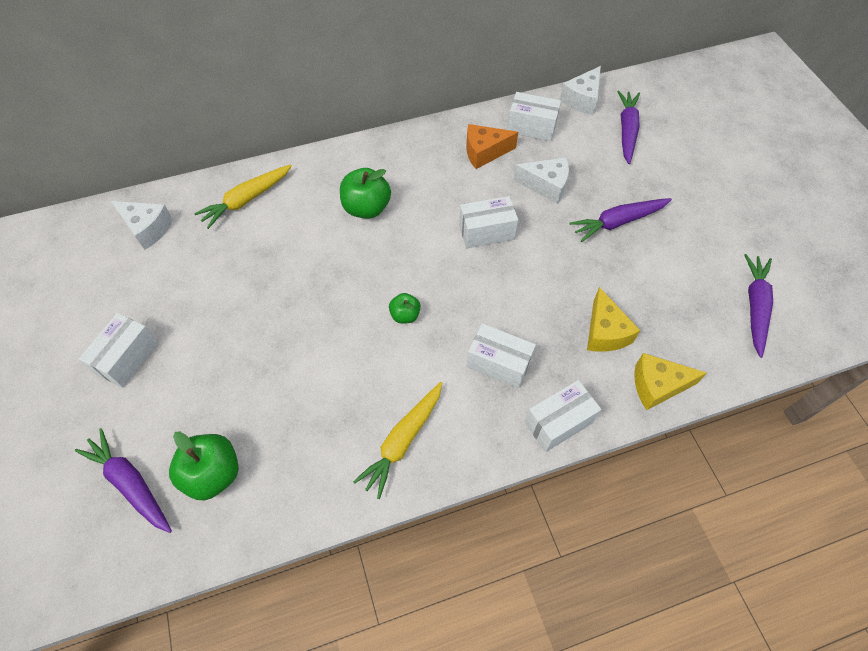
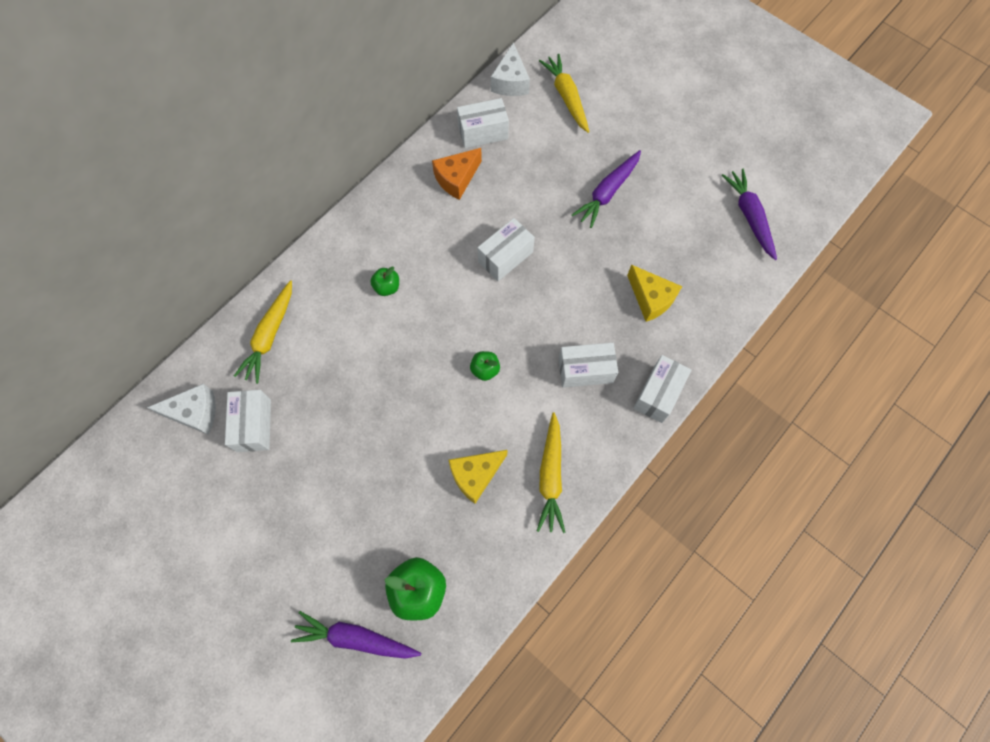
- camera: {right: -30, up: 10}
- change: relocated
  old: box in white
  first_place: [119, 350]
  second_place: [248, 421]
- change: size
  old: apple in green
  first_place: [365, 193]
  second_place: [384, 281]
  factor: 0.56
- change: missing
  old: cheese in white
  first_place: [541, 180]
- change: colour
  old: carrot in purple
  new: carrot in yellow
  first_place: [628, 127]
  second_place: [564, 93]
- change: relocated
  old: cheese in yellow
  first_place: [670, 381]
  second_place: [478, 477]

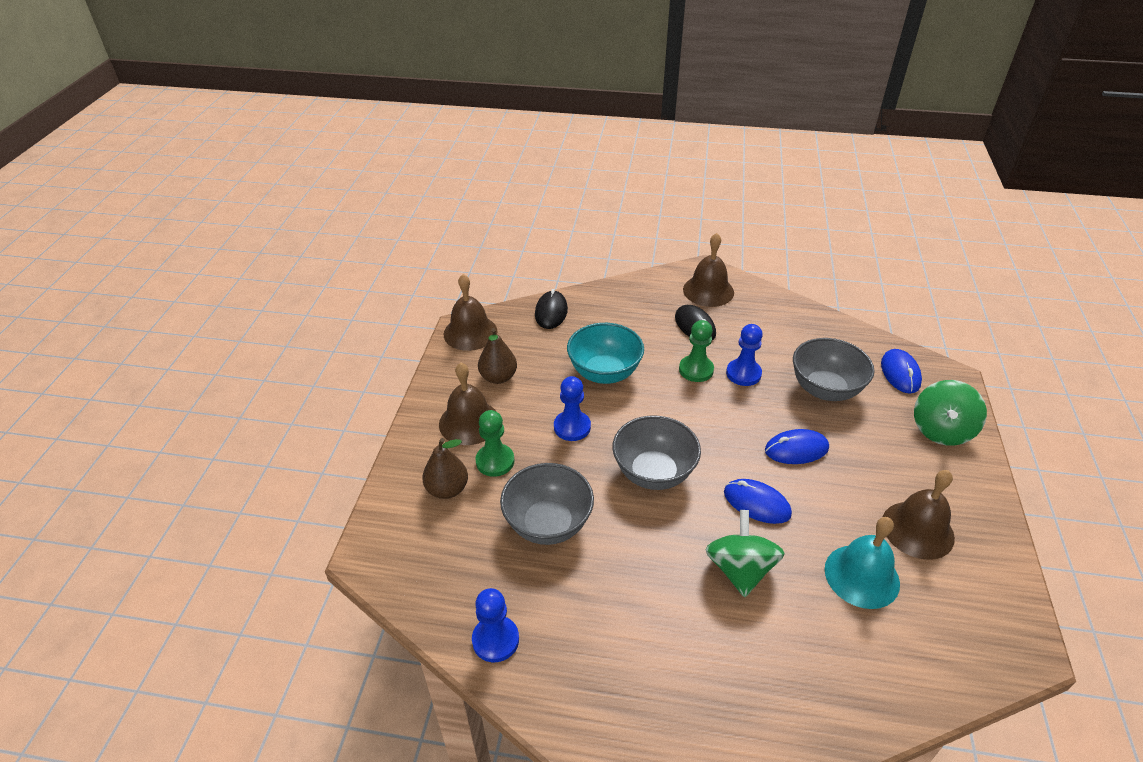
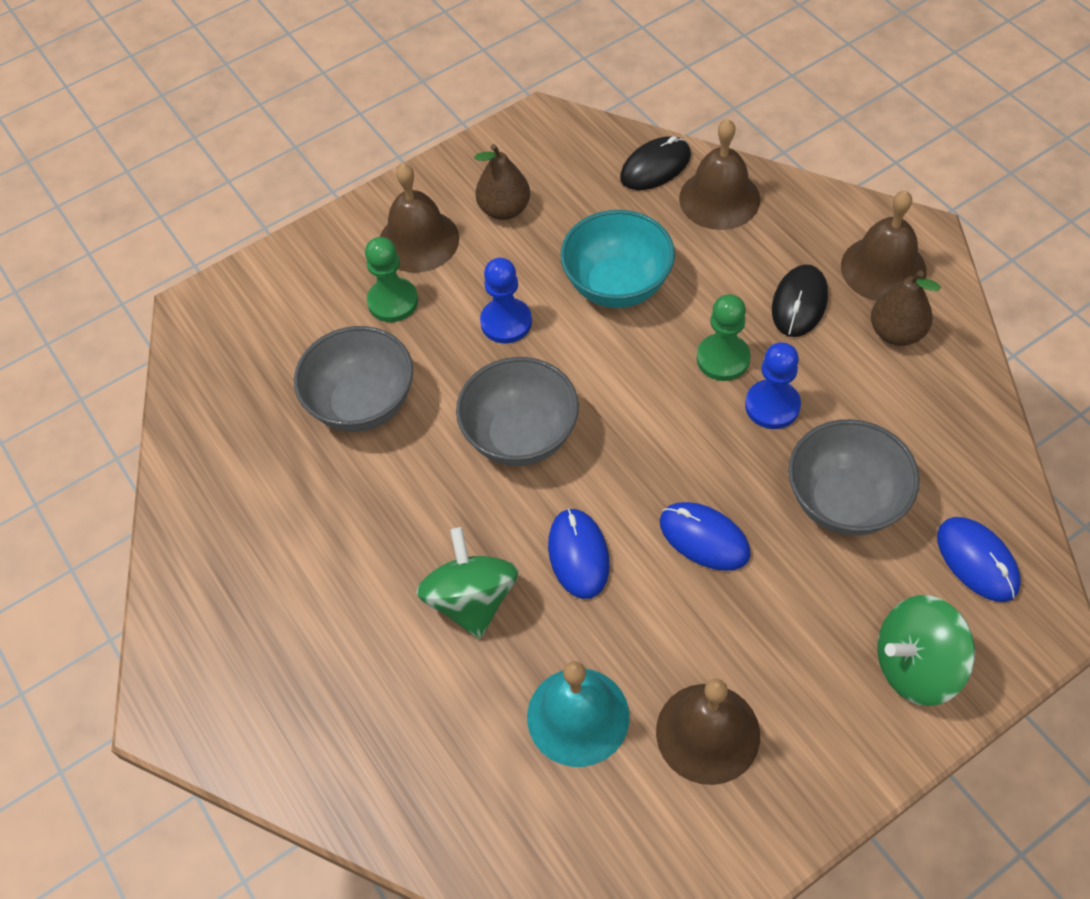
- camera: {right: 50, up: 15}
- change: relocated
  old: pear in brown
  first_place: [445, 468]
  second_place: [906, 308]
- change: relocated
  old: bell in brown
  first_place: [471, 312]
  second_place: [719, 174]
- change: missing
  old: pawn in blue
  first_place: [495, 625]
- change: spun
  old: spinning top in green
  first_place: [745, 553]
  second_place: [467, 583]
  degrees: -60
- change: spun
  old: mouse in blue
  first_place: [901, 371]
  second_place: [979, 559]
  degrees: -75

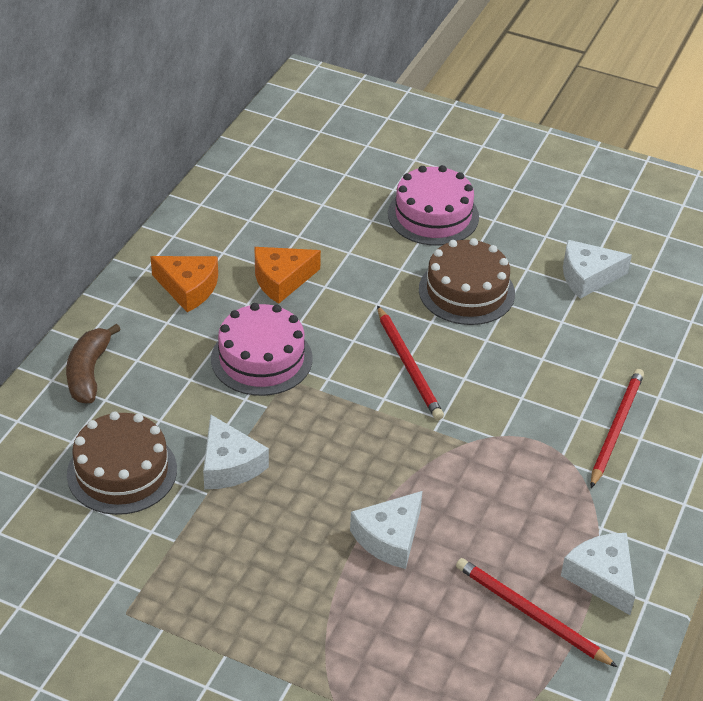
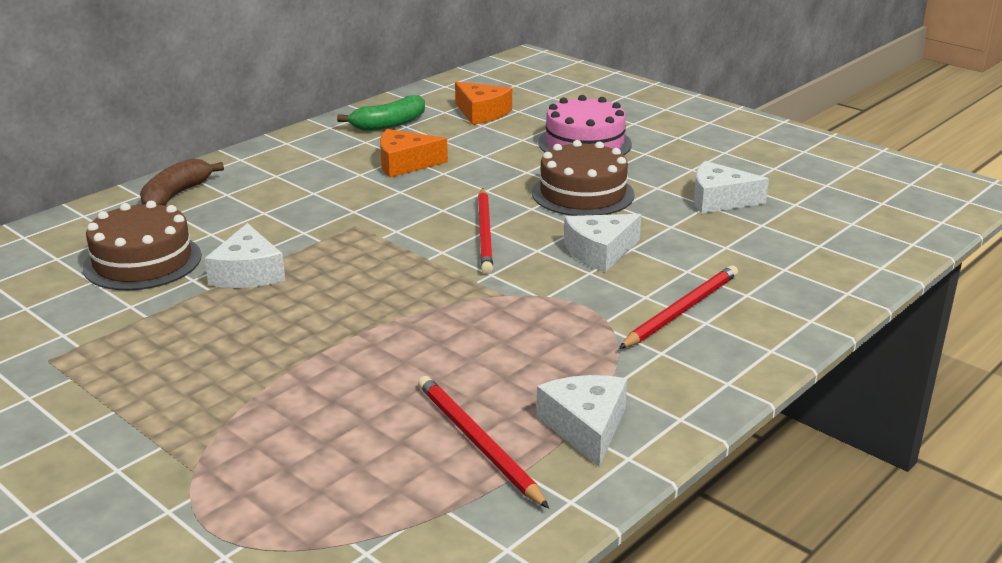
- camera: {right: 20, up: -15}
- change: relocated
  old: cheese in orange
  first_place: [184, 284]
  second_place: [483, 103]
- change: missing
  old: cake in pink
  first_place: [261, 349]
- change: relocated
  old: cheese in white
  first_place: [386, 530]
  second_place: [602, 243]
- change: appeared
  new: banana in green
  second_place: [381, 113]

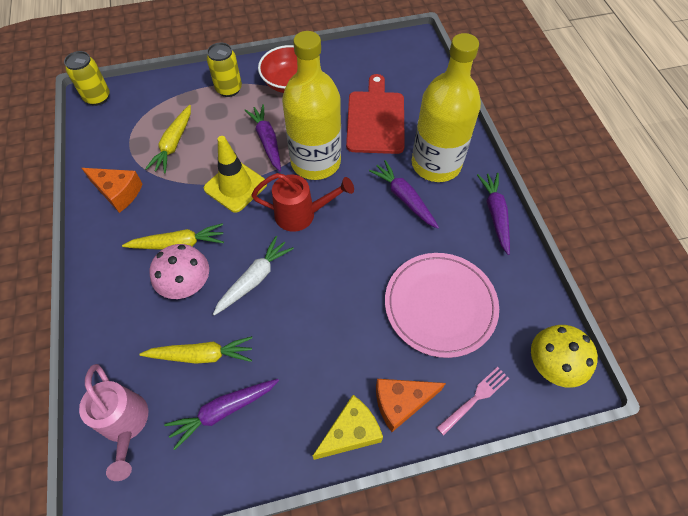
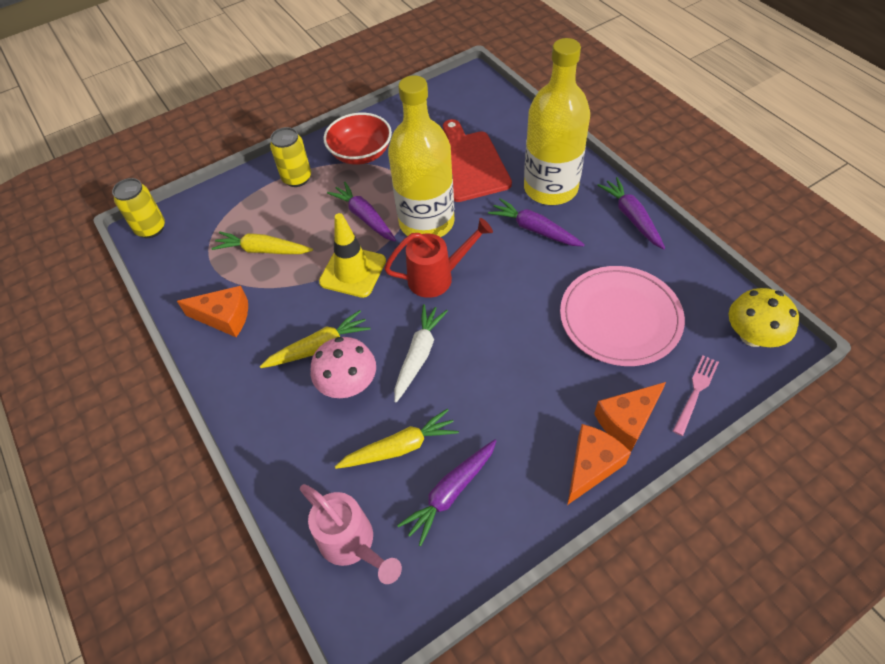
- camera: {right: -15, up: -5}
- change: spun
  old: carrot in yellow
  first_place: [168, 139]
  second_place: [262, 242]
  degrees: 105
- change: colour
  old: cheese in yellow
  new: cheese in orange
  first_place: [348, 427]
  second_place: [599, 464]

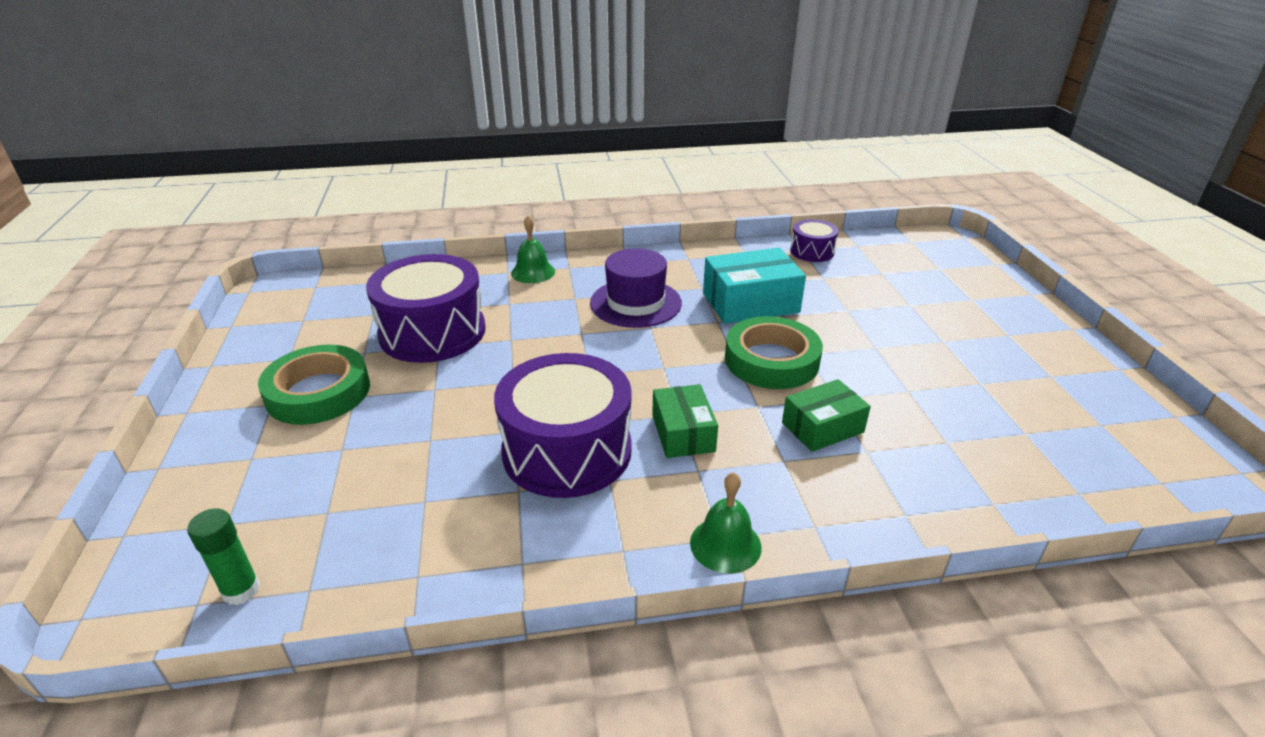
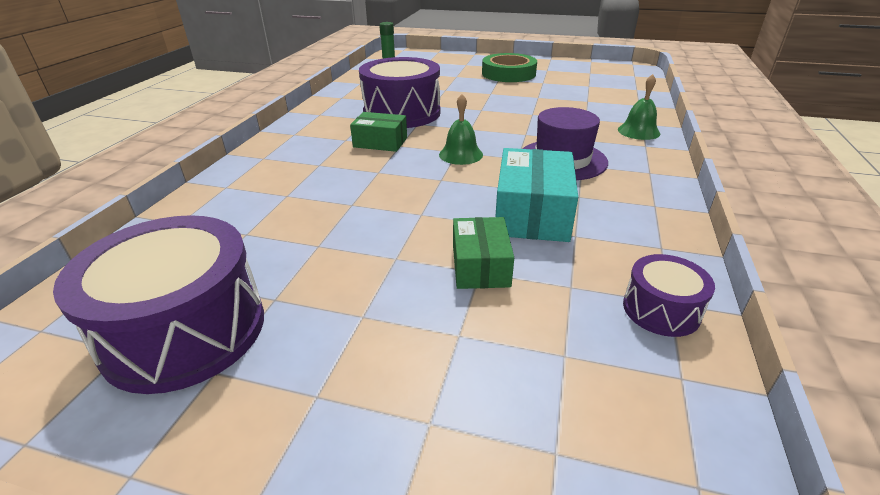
- camera: {right: 115, up: 0}
- change: relocated
  old: drum in purple
  first_place: [426, 308]
  second_place: [158, 304]
- change: relocated
  old: bell in green
  first_place: [726, 523]
  second_place: [461, 129]
- change: missing
  old: tape in green
  first_place: [774, 352]
- change: relocated
  old: box in green
  first_place: [826, 415]
  second_place: [483, 253]

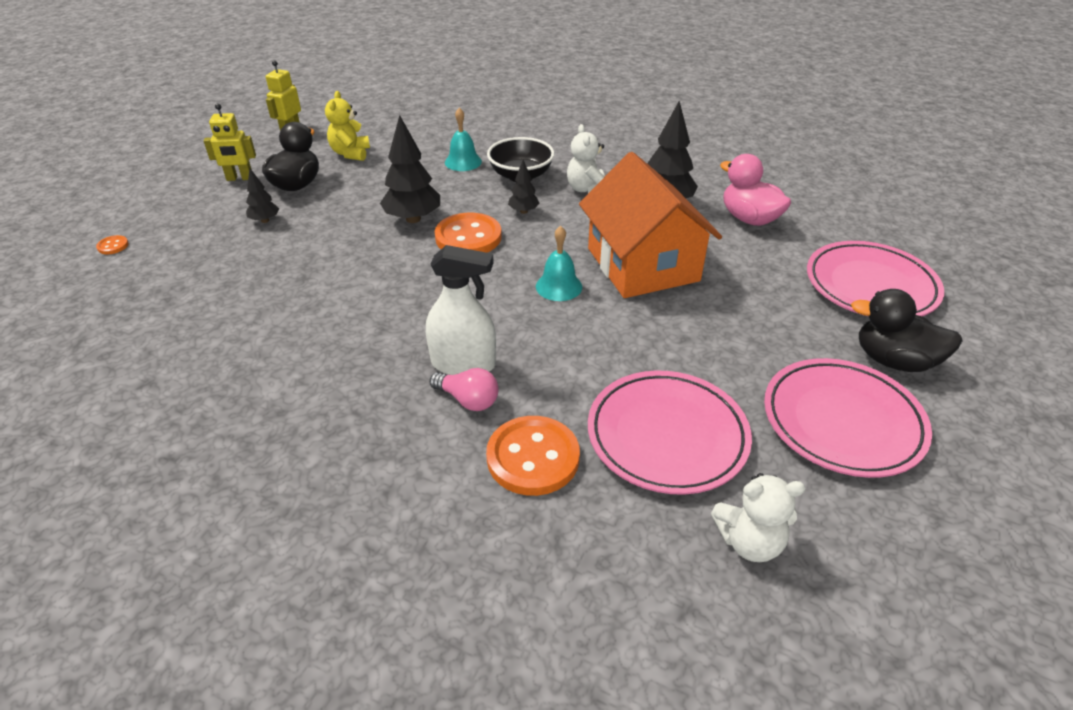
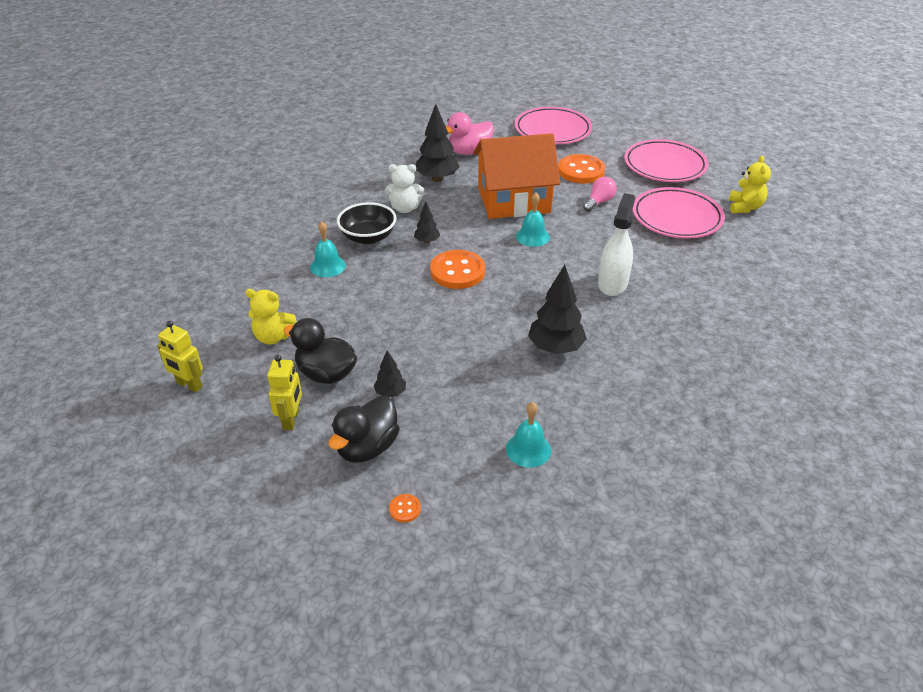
- camera: {right: -80, up: 0}
- change: relocated
  old: tree in black
  first_place: [410, 169]
  second_place: [557, 309]
- change: relocated
  old: light bulb in pink
  first_place: [464, 389]
  second_place: [600, 194]
- change: relocated
  old: button in orange
  first_place: [533, 456]
  second_place: [581, 168]
- change: colour
  old: teddy bear in white
  new: teddy bear in yellow
  first_place: [758, 517]
  second_place: [750, 184]
- change: relocated
  old: duck in black
  first_place: [906, 330]
  second_place: [364, 429]
- change: appeared
  new: bell in turquoise
  second_place: [528, 435]

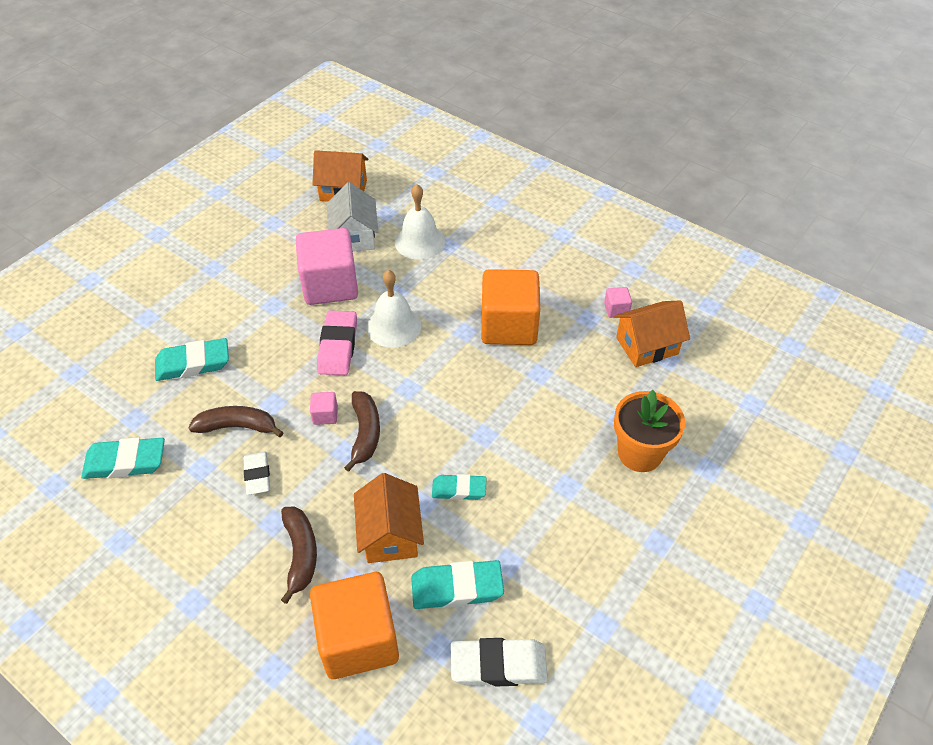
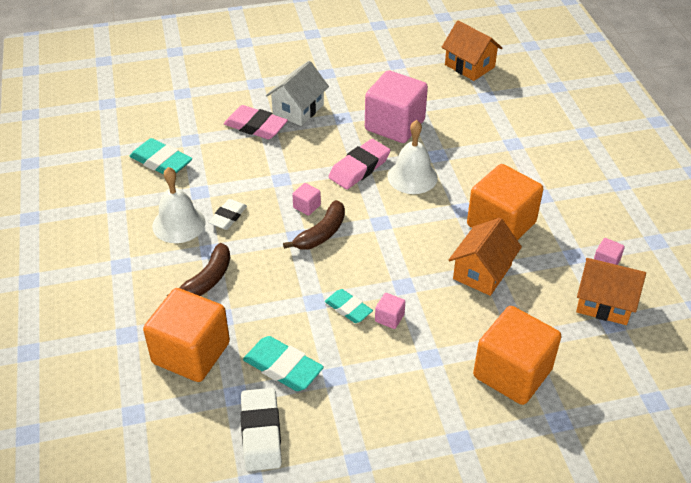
- camera: {right: 40, up: -5}
- change: colour
  old: eraser in turquoise
  new: eraser in pink
  first_place: [192, 359]
  second_place: [256, 122]
- change: missing
  old: banana in brown
  first_place: [236, 421]
- change: relocated
  old: house in white
  first_place: [352, 217]
  second_place: [297, 93]
- change: relocated
  old: house in orange
  first_place: [389, 518]
  second_place: [485, 257]
- change: relocated
  old: bell in white
  first_place: [420, 222]
  second_place: [179, 205]
- change: spun
  old: eraser in white
  first_place: [499, 662]
  second_place: [261, 429]
  degrees: 45
- change: exchanged
  old: flower pot in orange
  new: cube in orange
  first_place: [649, 431]
  second_place: [517, 355]
- change: appeared
  new: cube in pink
  second_place: [390, 311]

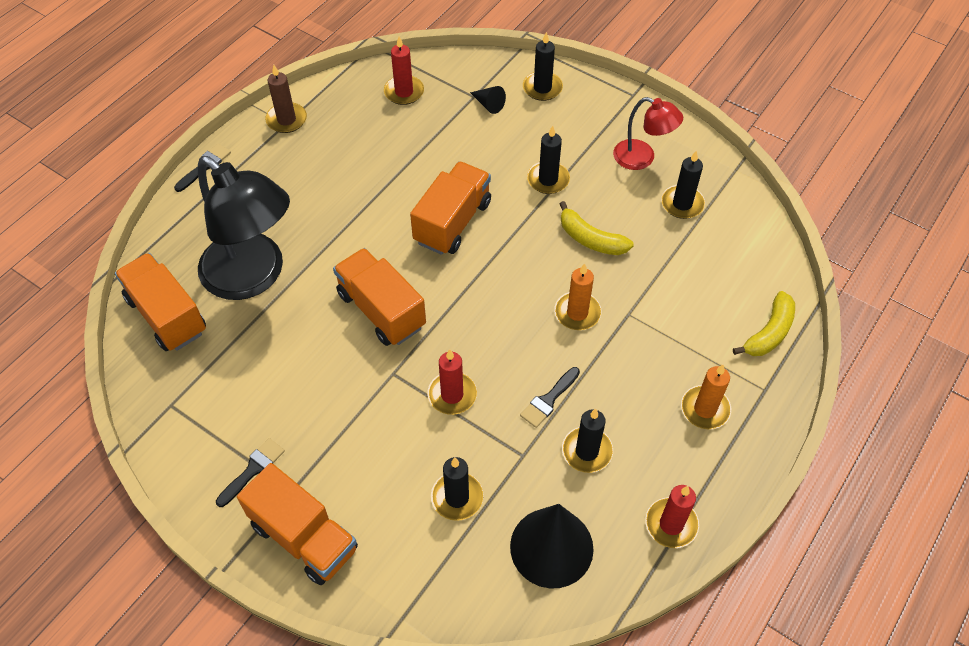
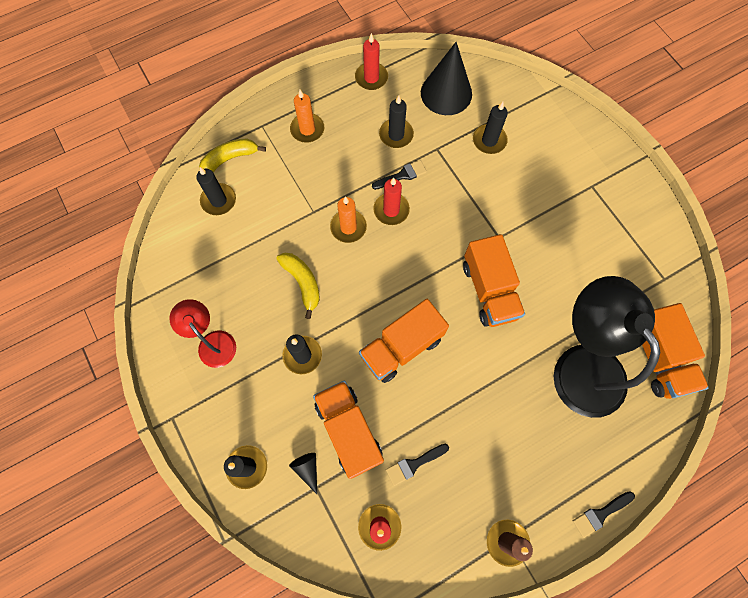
- camera: {right: -155, up: 15}
- change: relocated
  old: brush in black
  first_place: [250, 472]
  second_place: [417, 465]
- change: relocated
  old: truck in orange
  first_place: [297, 524]
  second_place: [348, 429]
- change: relocated
  old: candle in red
  first_place: [452, 382]
  second_place: [391, 201]
- change: relocated
  old: candle in black
  first_place: [683, 184]
  second_place: [216, 191]

